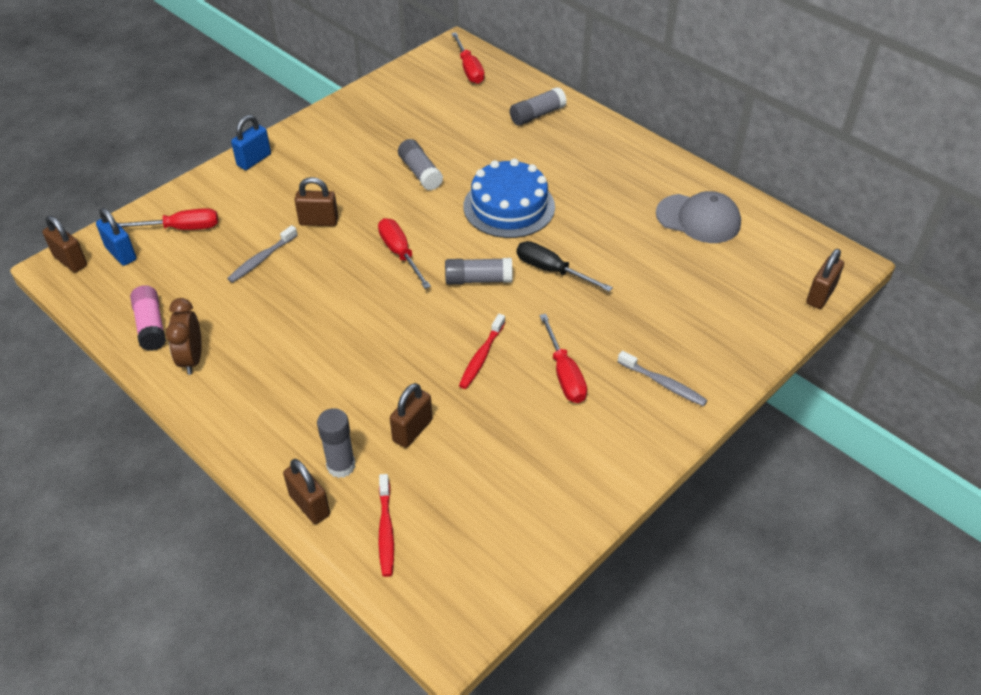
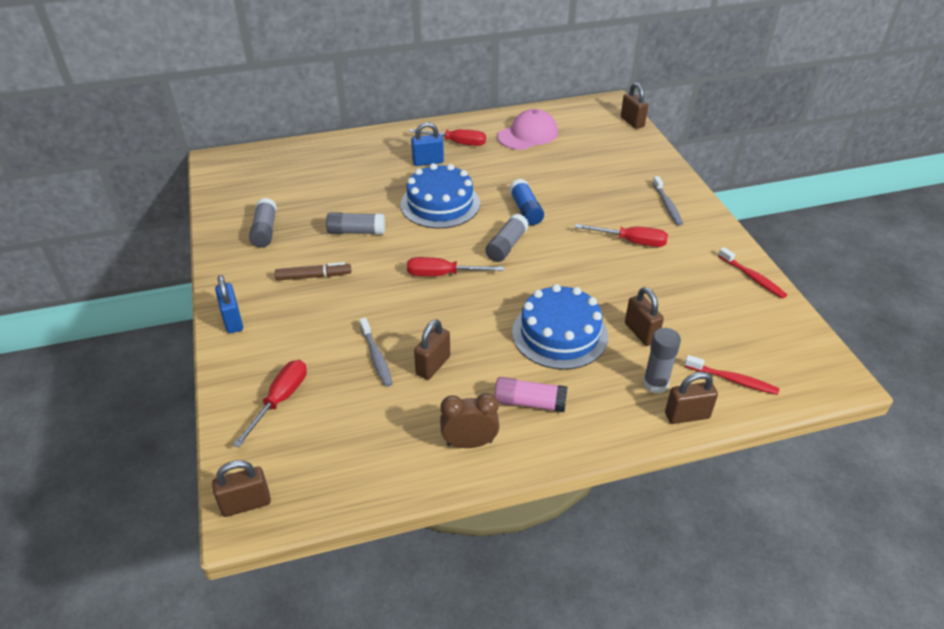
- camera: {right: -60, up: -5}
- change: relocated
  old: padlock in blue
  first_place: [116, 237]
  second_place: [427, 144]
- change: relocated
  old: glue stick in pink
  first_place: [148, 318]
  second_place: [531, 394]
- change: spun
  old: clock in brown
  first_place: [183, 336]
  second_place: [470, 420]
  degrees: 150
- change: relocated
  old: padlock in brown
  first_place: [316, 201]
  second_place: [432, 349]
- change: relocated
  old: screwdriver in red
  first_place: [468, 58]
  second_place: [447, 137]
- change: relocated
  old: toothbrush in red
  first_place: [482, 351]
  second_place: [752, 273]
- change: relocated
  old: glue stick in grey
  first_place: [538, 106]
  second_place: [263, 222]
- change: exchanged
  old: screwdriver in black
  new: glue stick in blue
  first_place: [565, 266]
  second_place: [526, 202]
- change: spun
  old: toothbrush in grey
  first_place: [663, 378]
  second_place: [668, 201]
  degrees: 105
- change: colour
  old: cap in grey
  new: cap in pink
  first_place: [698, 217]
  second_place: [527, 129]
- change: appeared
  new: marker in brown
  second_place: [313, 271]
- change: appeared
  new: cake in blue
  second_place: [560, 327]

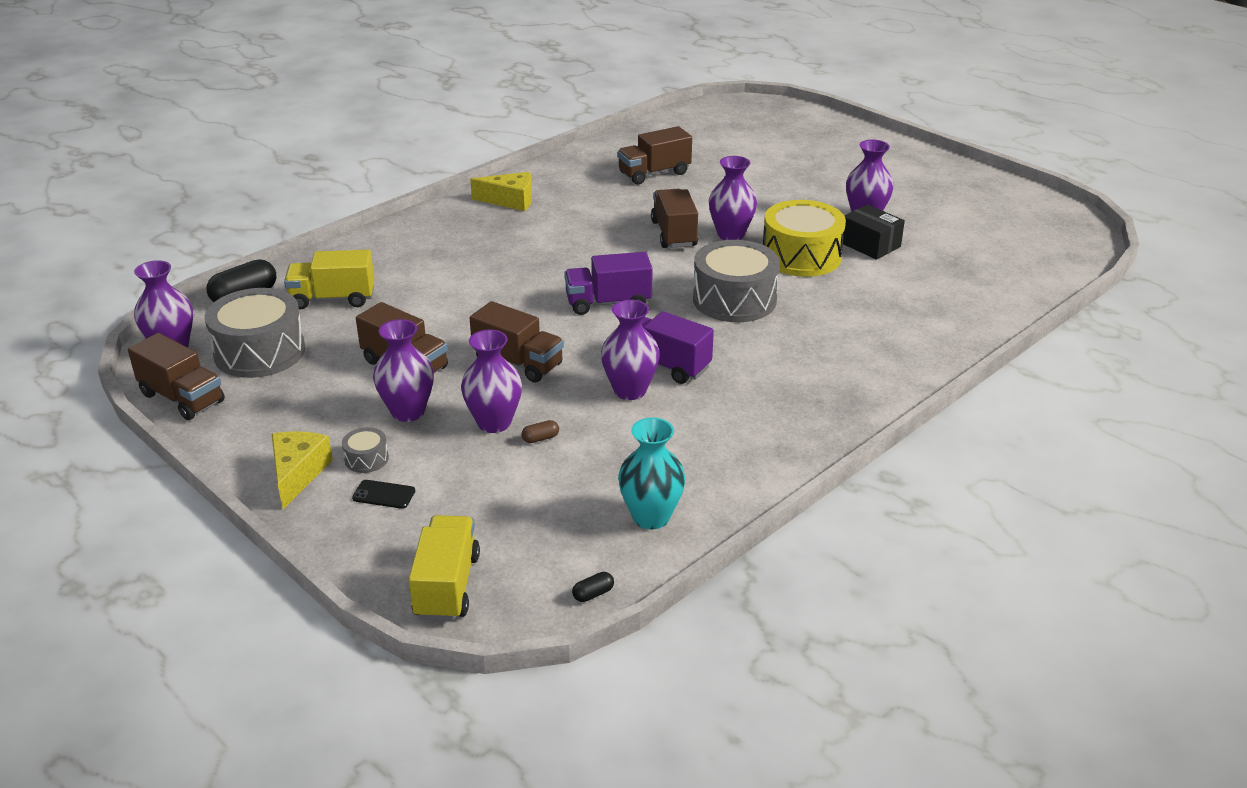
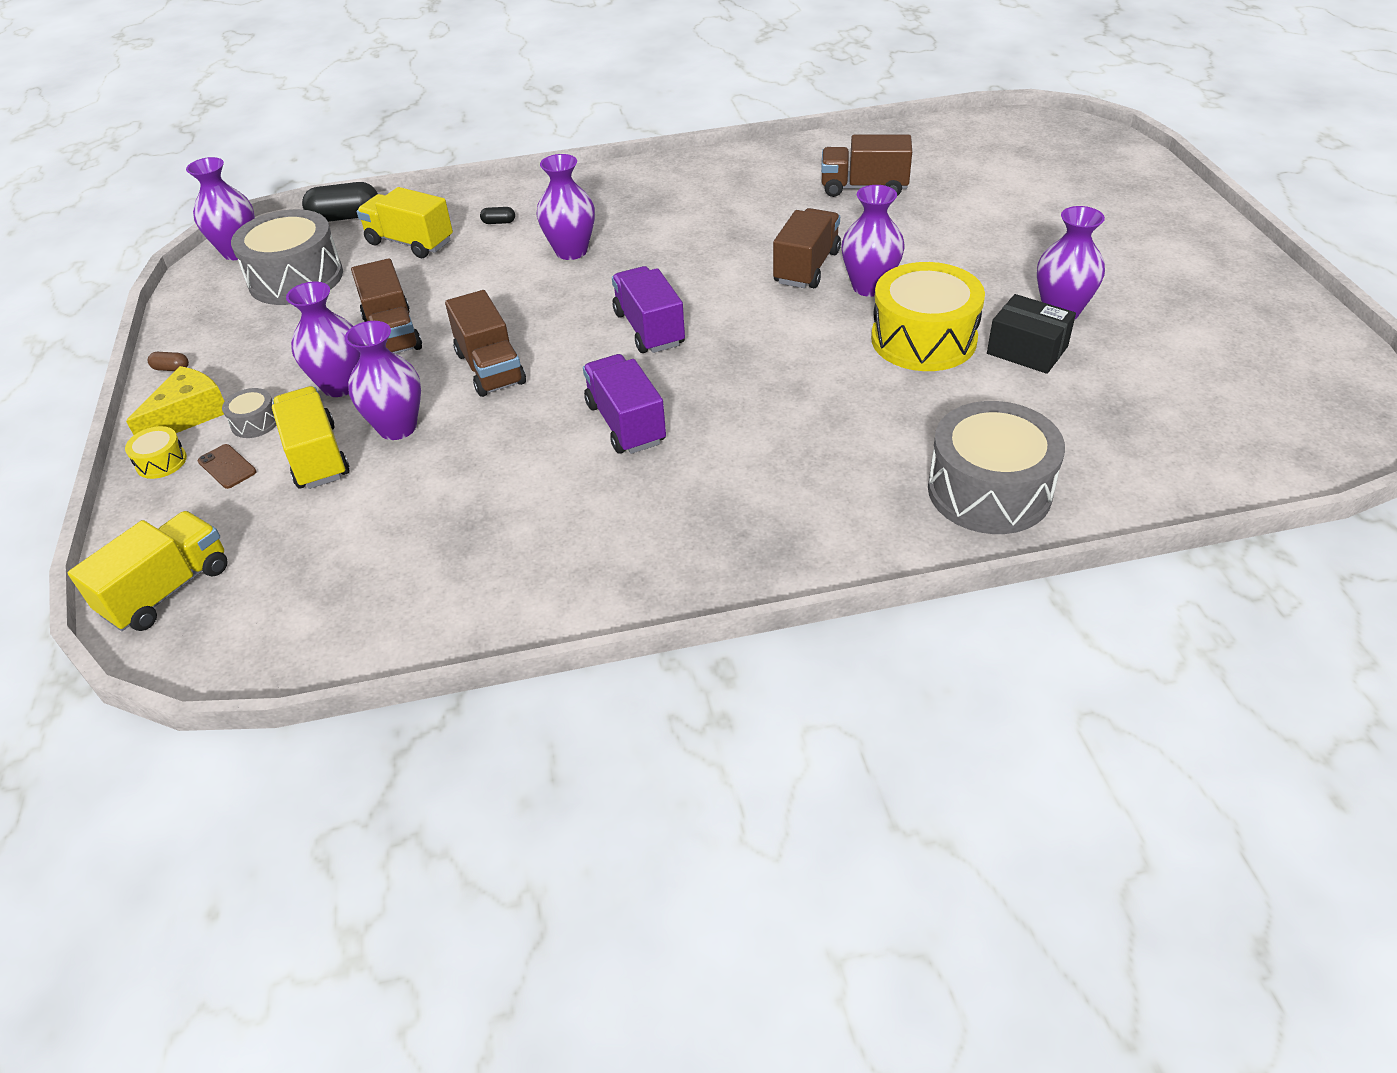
- camera: {right: 35, up: 10}
- change: missing
  old: truck in brown
  first_place: [176, 376]
- change: colour
  old: phone in black
  new: phone in brown
  first_place: [383, 494]
  second_place: [227, 466]
- change: missing
  old: cheese in yellow
  first_place: [501, 191]
- change: relocated
  old: capsule in brown
  first_place: [540, 431]
  second_place: [168, 361]
- change: spun
  old: truck in purple
  first_place: [608, 283]
  second_place: [648, 309]
  degrees: 45
- change: relocated
  old: capsule in black
  first_place: [593, 587]
  second_place: [497, 215]
- change: relocated
  old: vase in purple
  first_place: [630, 350]
  second_place: [566, 207]
- change: missing
  old: vase in turquoise
  first_place: [652, 474]
- change: relocated
  old: drum in grey
  first_place: [736, 281]
  second_place: [996, 467]
- change: spun
  old: box in black
  first_place: [874, 232]
  second_place: [1031, 334]
  degrees: -45
- change: appeared
  new: drum in yellow
  second_place: [156, 452]
- change: appeared
  new: truck in yellow
  second_place: [311, 437]

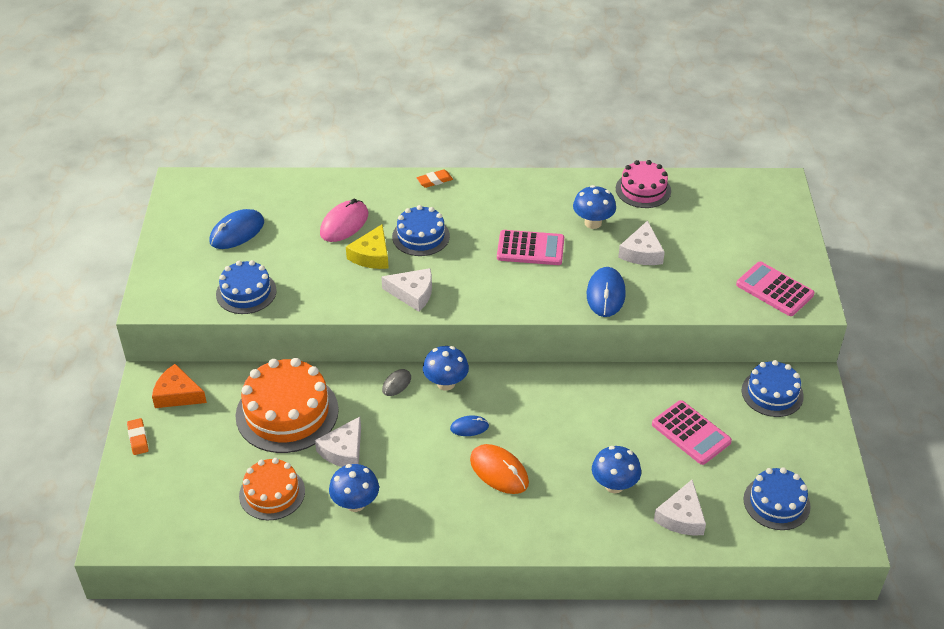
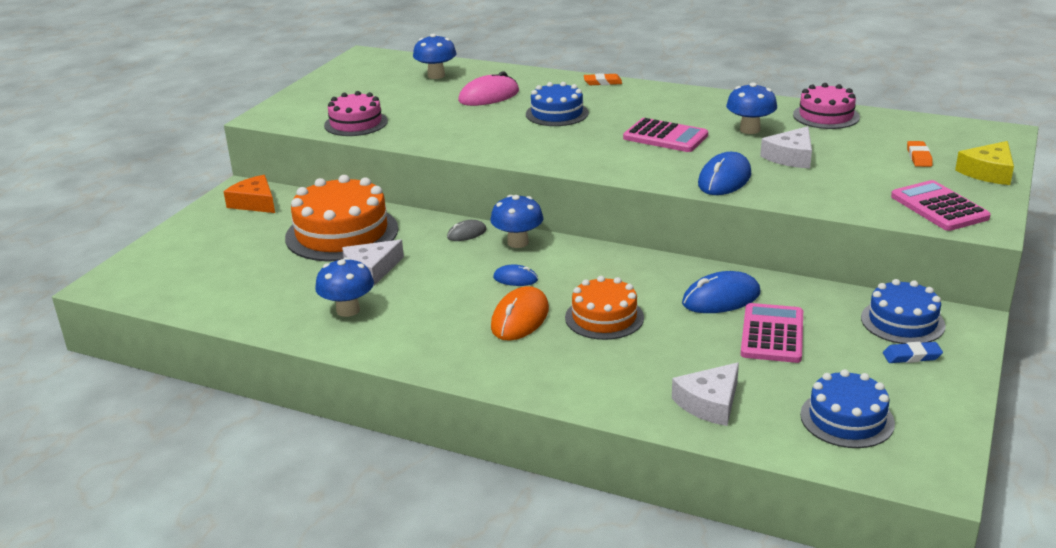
- camera: {right: 25, up: -15}
- change: relocated
  old: eraser in orange
  first_place: [138, 436]
  second_place: [920, 154]
- change: relocated
  old: mouse in blue
  first_place: [236, 229]
  second_place: [721, 292]
- change: colour
  old: cake in blue
  new: cake in pink
  first_place: [246, 287]
  second_place: [356, 113]
- change: relocated
  old: cake in orange
  first_place: [272, 489]
  second_place: [604, 308]
- change: relocated
  old: cheese in yellow
  first_place: [367, 246]
  second_place: [984, 163]
- change: missing
  old: cheese in white
  first_place: [406, 290]
- change: spun
  old: mouse in orange
  first_place: [499, 469]
  second_place: [520, 313]
  degrees: 45
- change: relocated
  old: mushroom in blue
  first_place: [616, 469]
  second_place: [435, 56]
- change: spun
  old: calculator in pink
  first_place: [692, 432]
  second_place: [772, 333]
  degrees: -150
- change: appeared
  new: eraser in blue
  second_place: [913, 352]

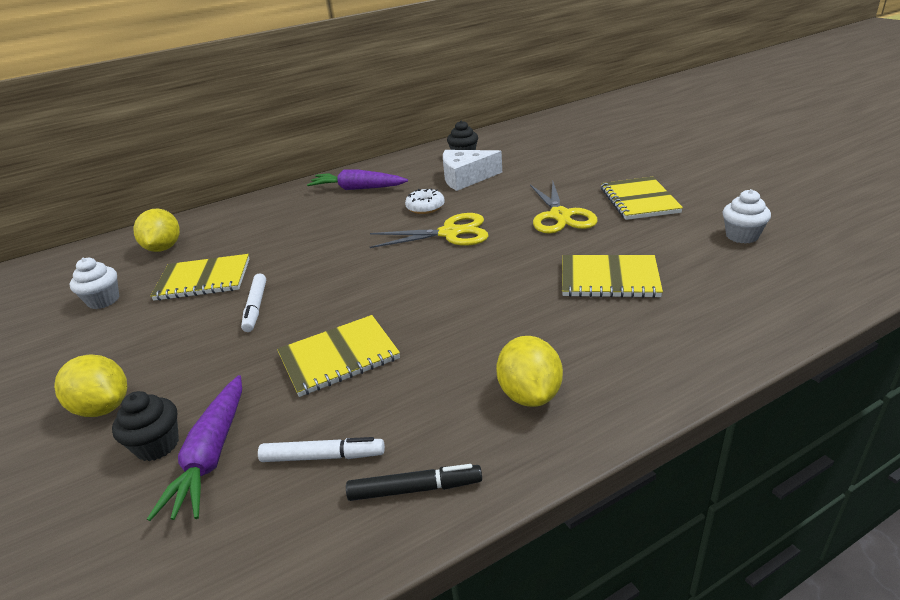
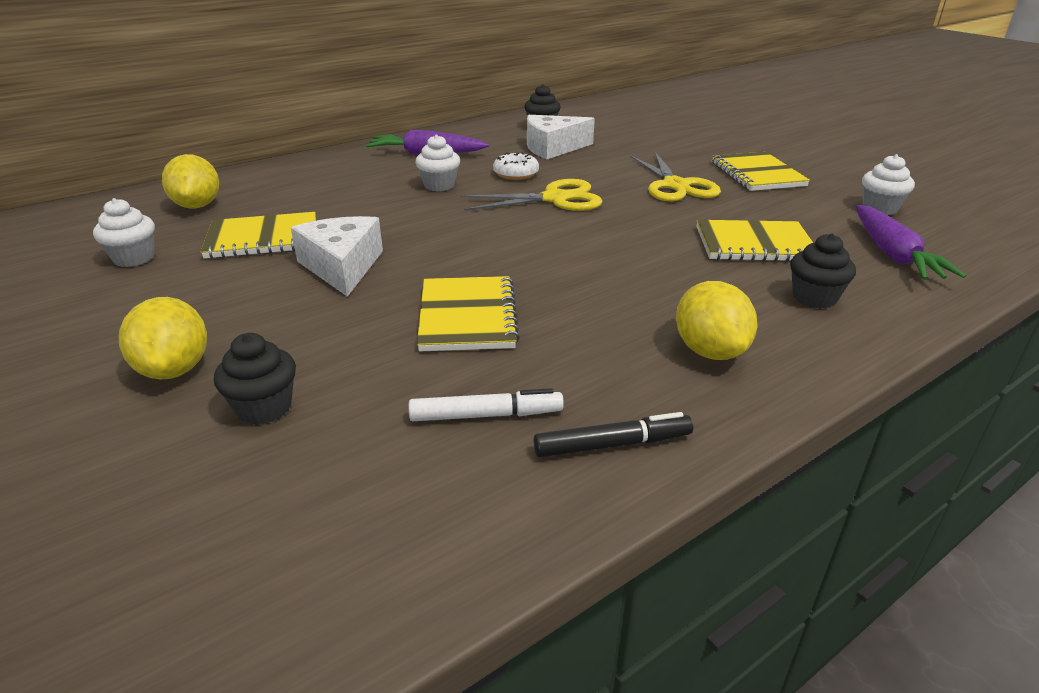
- camera: {right: -10, up: 0}
- change: spun
  old: lemon in yellow
  first_place: [90, 385]
  second_place: [163, 338]
  degrees: 45
- change: relocated
  old: carrot in purple
  first_place: [194, 448]
  second_place: [911, 242]
- change: exchanged
  old: marker in white
  new: cheese in white
  first_place: [253, 303]
  second_place: [337, 256]
- change: spun
  old: notebook in yellow
  first_place: [338, 356]
  second_place: [468, 314]
  degrees: -60
- change: appeared
  new: cupcake in white
  second_place: [437, 162]
- change: appeared
  new: cupcake in black
  second_place: [823, 271]

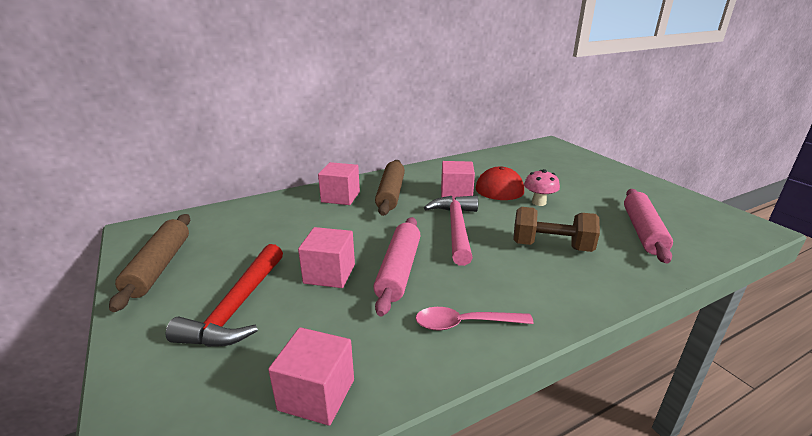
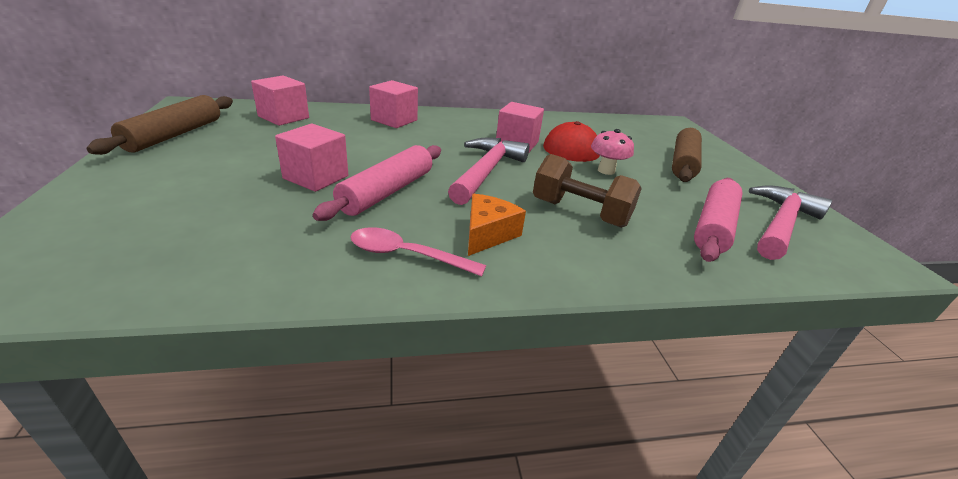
- camera: {right: 15, up: 5}
- change: missing
  old: hammer in red
  first_place: [224, 295]
- change: relocated
  old: cube in pink
  first_place: [311, 376]
  second_place: [280, 101]
- change: relocated
  old: rolling pin in brown
  first_place: [390, 188]
  second_place: [687, 155]
- change: appeared
  new: cheese in orange
  second_place: [497, 225]
- change: appeared
  new: hammer in pink
  second_place: [790, 222]

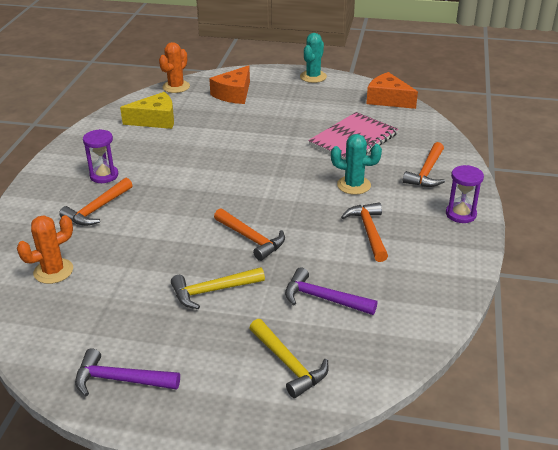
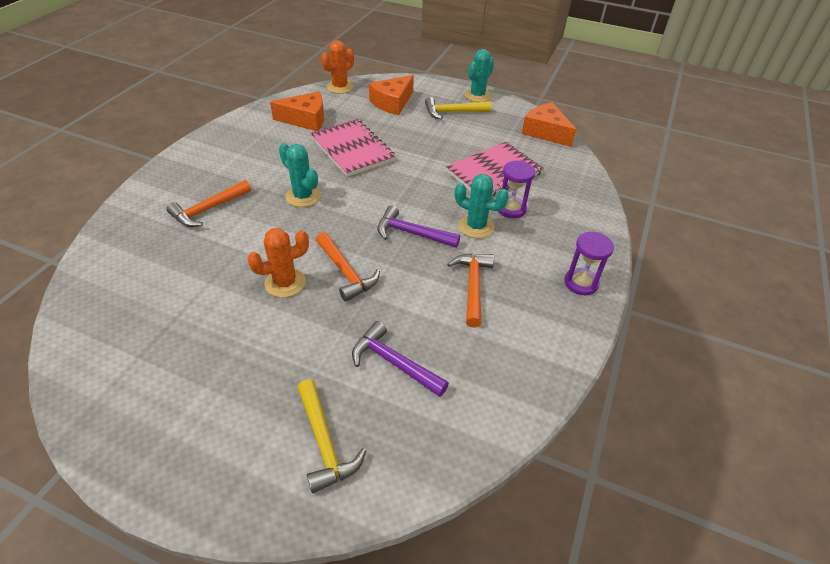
- camera: {right: 10, up: 10}
- change: relocated
  old: cactus in orange
  first_place: [45, 249]
  second_place: [278, 263]
- change: relocated
  old: hammer in purple
  first_place: [127, 372]
  second_place: [418, 226]
- change: relocated
  old: hourglass in purple
  first_place: [100, 156]
  second_place: [516, 189]
- change: colour
  old: cheese in yellow
  new: cheese in orange
  first_place: [147, 110]
  second_place: [297, 111]
- change: relocated
  old: hammer in yellow
  first_place: [218, 288]
  second_place: [458, 108]
- change: missing
  old: hammer in orange
  first_place: [424, 164]
- change: appeared
  new: cactus in turquoise
  second_place: [299, 175]
- change: appeared
  new: notebook in pink
  second_place: [353, 148]

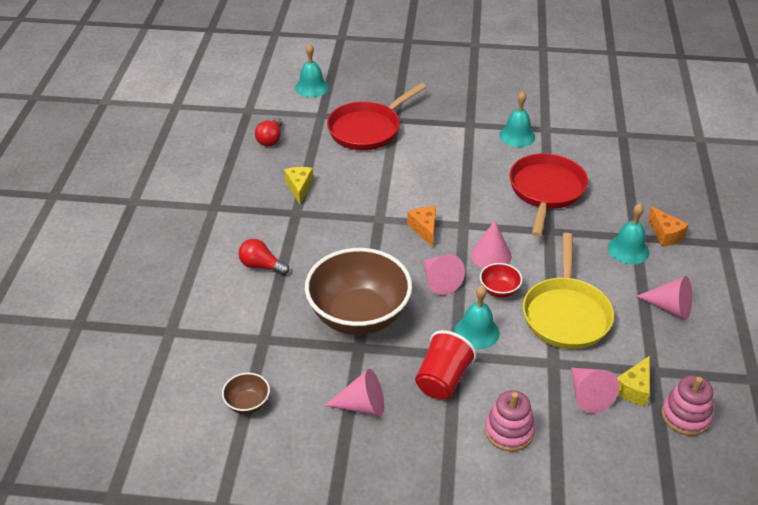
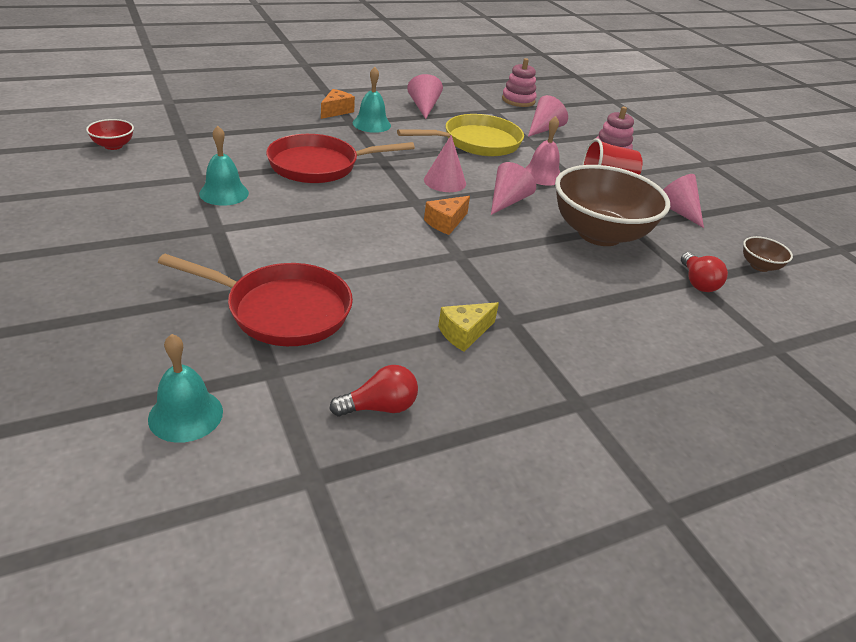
- camera: {right: -125, up: -5}
- change: relocated
  old: light bulb in red
  first_place: [263, 257]
  second_place: [704, 272]
- change: colour
  old: bell in turquoise
  new: bell in pink
  first_place: [477, 317]
  second_place: [542, 151]
- change: relocated
  old: bowl in red
  first_place: [501, 280]
  second_place: [110, 134]
- change: missing
  old: cheese in yellow
  first_place: [633, 381]

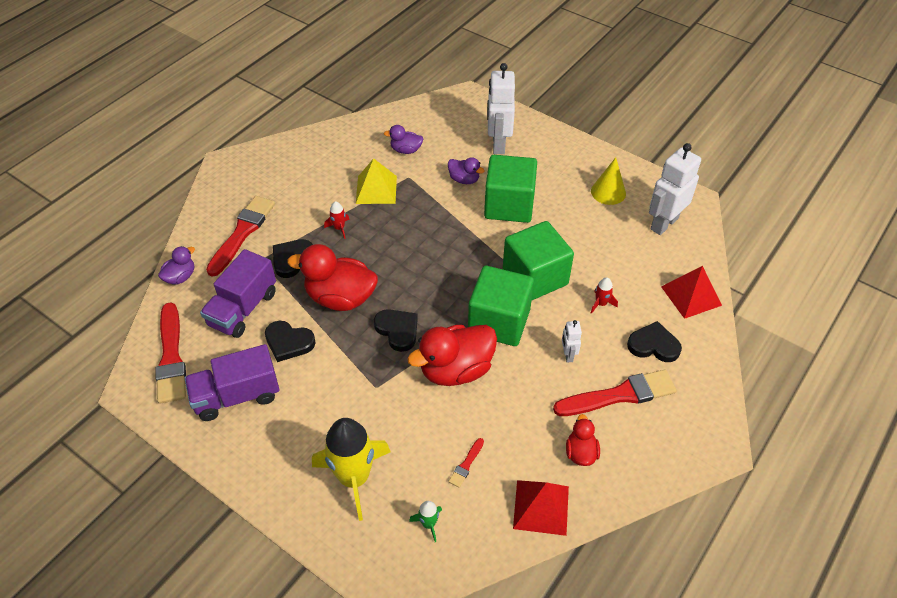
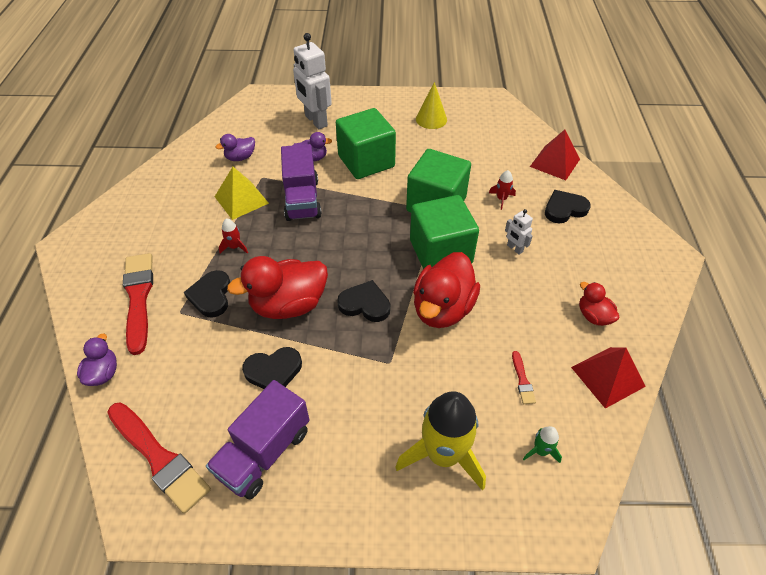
- camera: {right: -35, up: 0}
- change: relocated
  old: truck in purple
  first_place: [238, 293]
  second_place: [301, 182]
- change: missing
  old: brush in red
  first_place: [615, 393]
- change: missing
  old: robot in white
  first_place: [675, 189]

